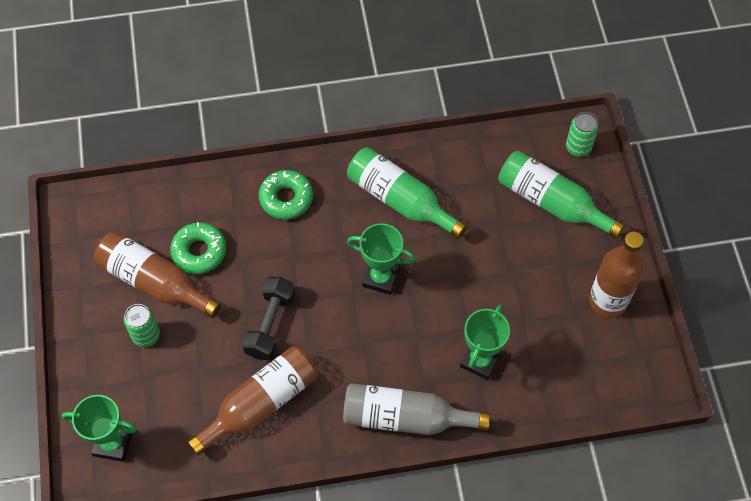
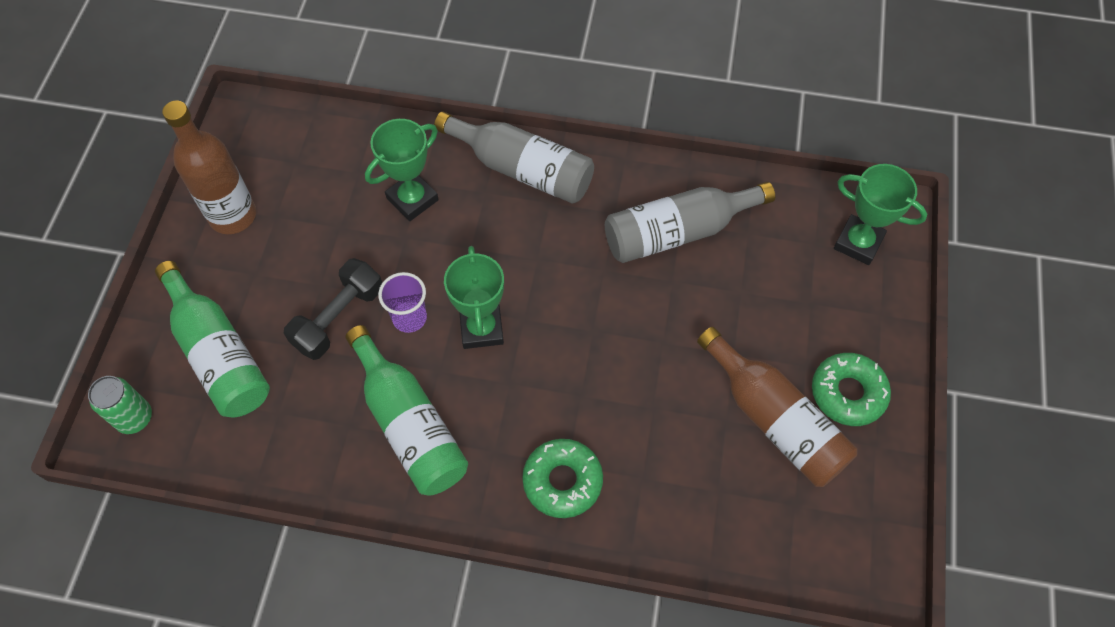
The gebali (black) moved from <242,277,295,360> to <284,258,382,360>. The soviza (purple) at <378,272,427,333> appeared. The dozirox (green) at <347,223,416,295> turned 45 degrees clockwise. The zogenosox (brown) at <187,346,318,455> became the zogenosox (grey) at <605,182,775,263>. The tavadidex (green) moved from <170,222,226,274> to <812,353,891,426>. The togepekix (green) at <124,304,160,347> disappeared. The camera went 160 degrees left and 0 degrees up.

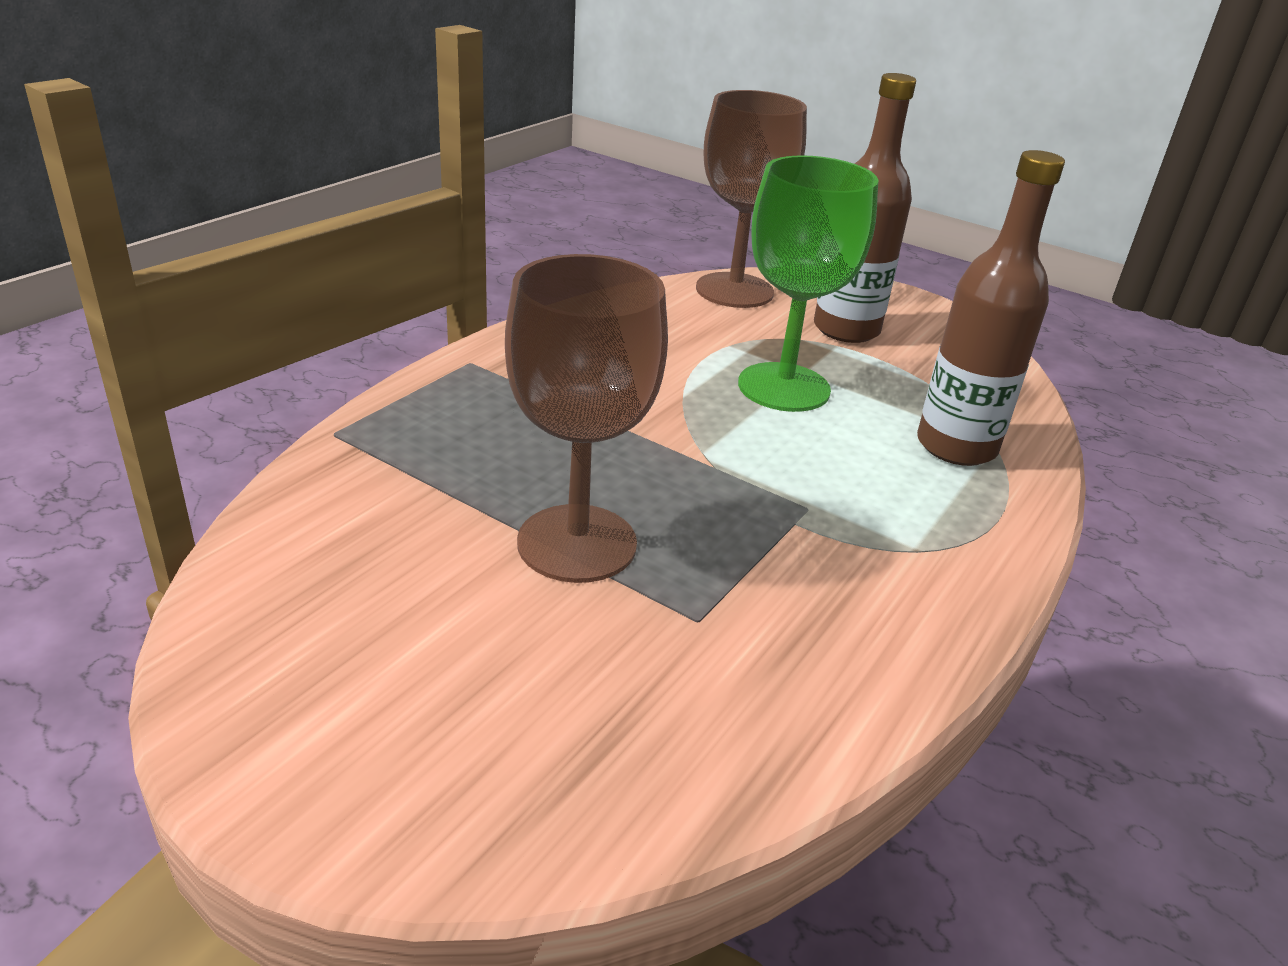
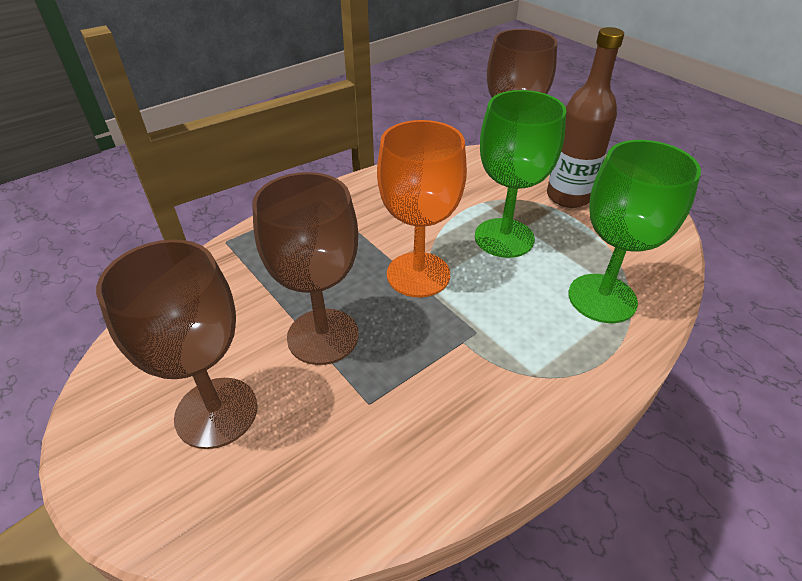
The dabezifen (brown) at <96,239,257,449> appeared. The dabezifen (orange) at <377,120,467,297> appeared. The zogenosox (brown) at <917,150,1065,466> was replaced by the dabezifen (green) at <568,140,701,323>. The camera went 20 degrees right and 10 degrees up.

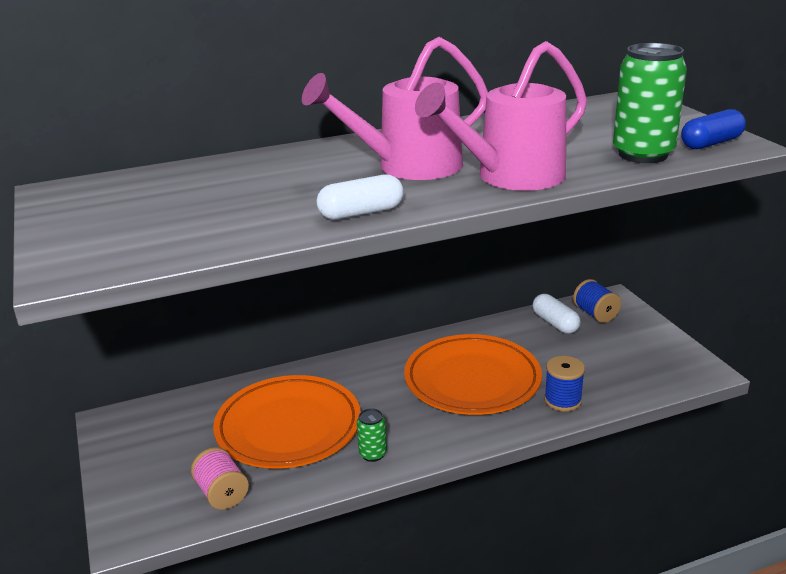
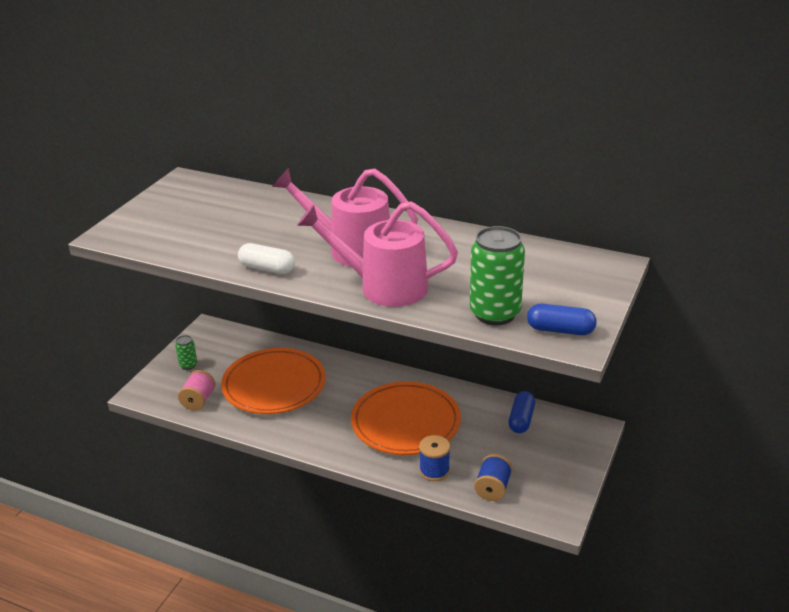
The togepekix (green) moved from <357,408,387,462> to <175,335,197,370>. The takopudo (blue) moved from <573,279,621,323> to <474,454,512,501>. The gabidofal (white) at <532,294,581,334> became the gabidofal (blue) at <508,391,535,433>. The camera went 45 degrees right and 5 degrees up.

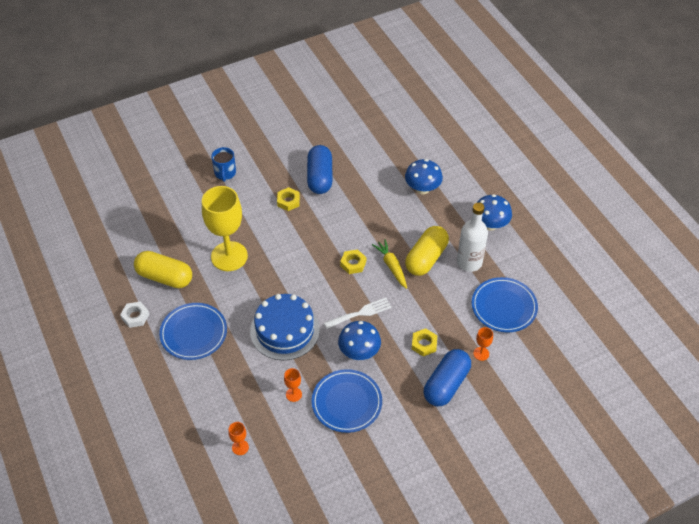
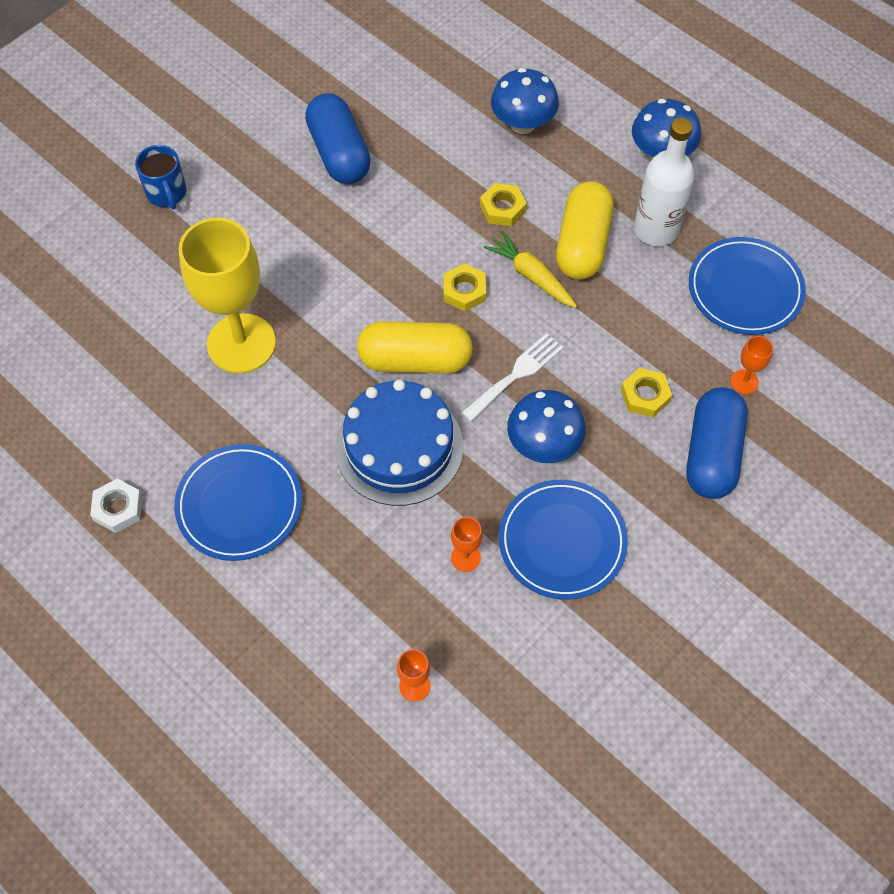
The gabidofal (yellow) moved from <134,251,192,288> to <357,321,473,374>. The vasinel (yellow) moved from <277,187,300,211> to <480,183,527,226>. The camera went 20 degrees left and 10 degrees up.

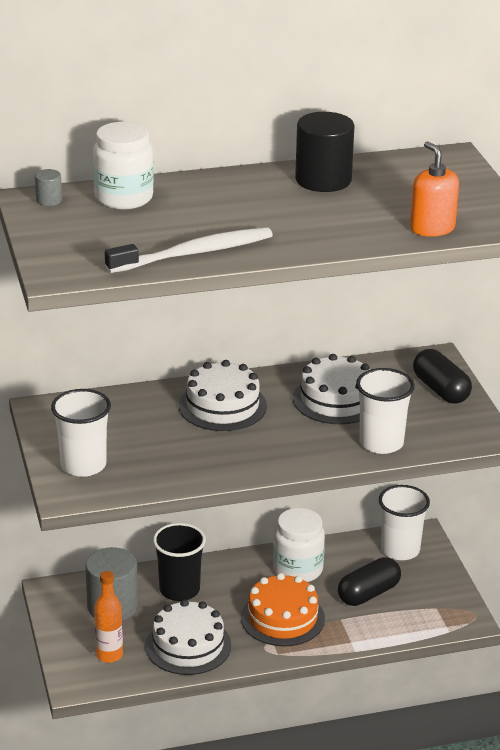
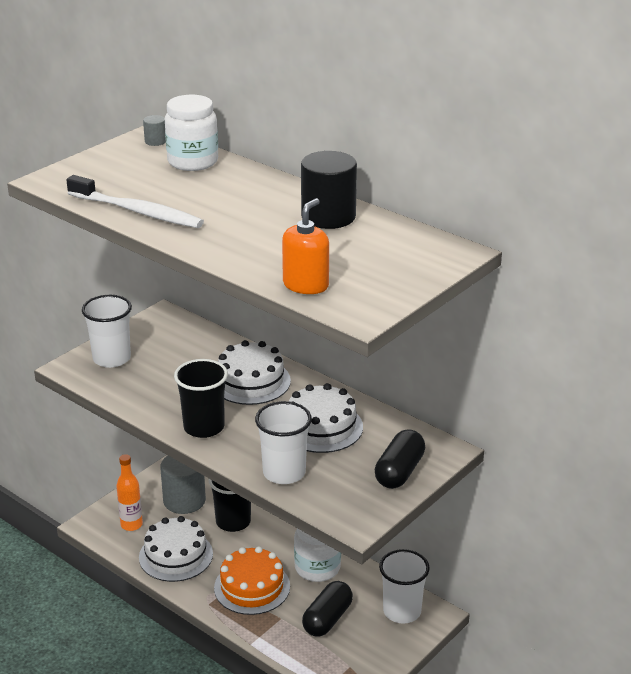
The soviza (black) at <174,359,228,438> appeared. The gabidofal (black) at <338,557,401,606> turned 75 degrees counterclockwise. The camera went 55 degrees right and 0 degrees up.

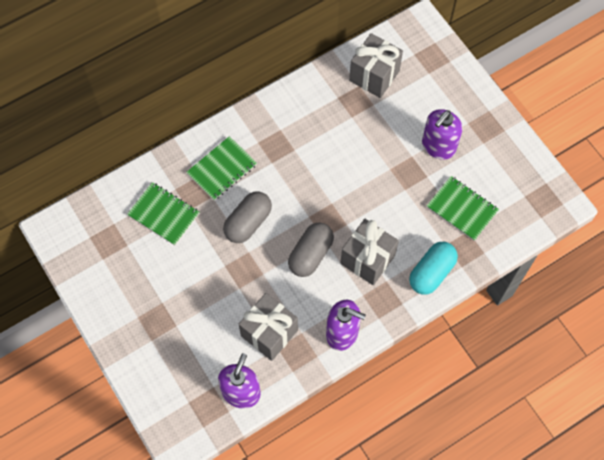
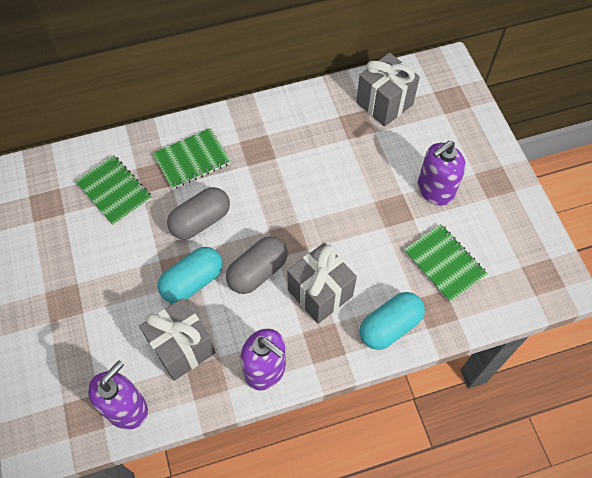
The gabidofal (turquoise) at <158,247,223,303> appeared. The camera went 15 degrees right and 5 degrees down.

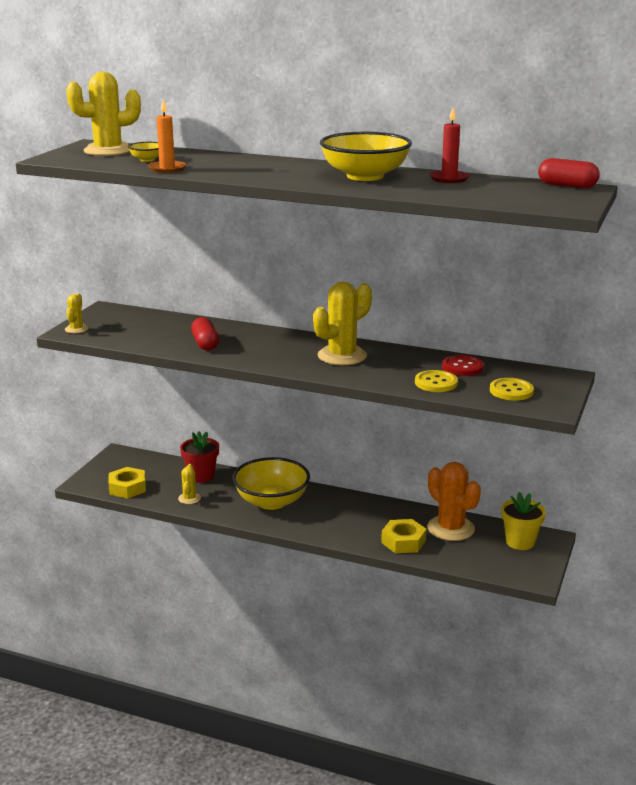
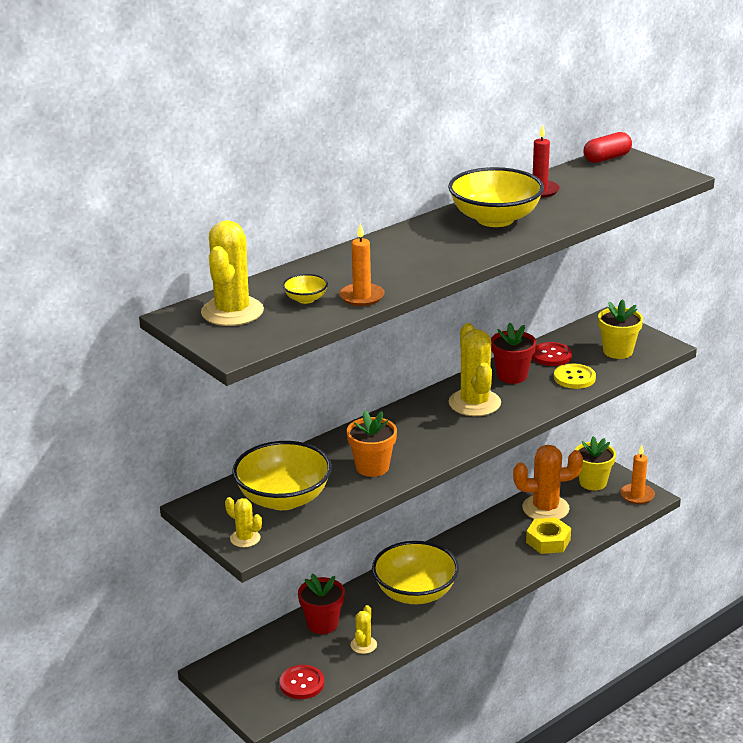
The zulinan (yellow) at <232,441,332,510> appeared. The vasinel (yellow) at <108,467,146,499> was replaced by the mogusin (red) at <280,665,324,699>. The gabidofal (red) at <191,317,219,351> was replaced by the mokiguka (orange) at <347,411,397,477>. The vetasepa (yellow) at <178,464,201,504> turned 75 degrees clockwise. The mokiguka (red) at <491,323,536,384> appeared. The mogusin (yellow) at <490,378,534,401> was replaced by the mokiguka (yellow) at <598,299,643,359>. The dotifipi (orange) at <620,445,655,504> appeared. The camera went 60 degrees left and 5 degrees up.

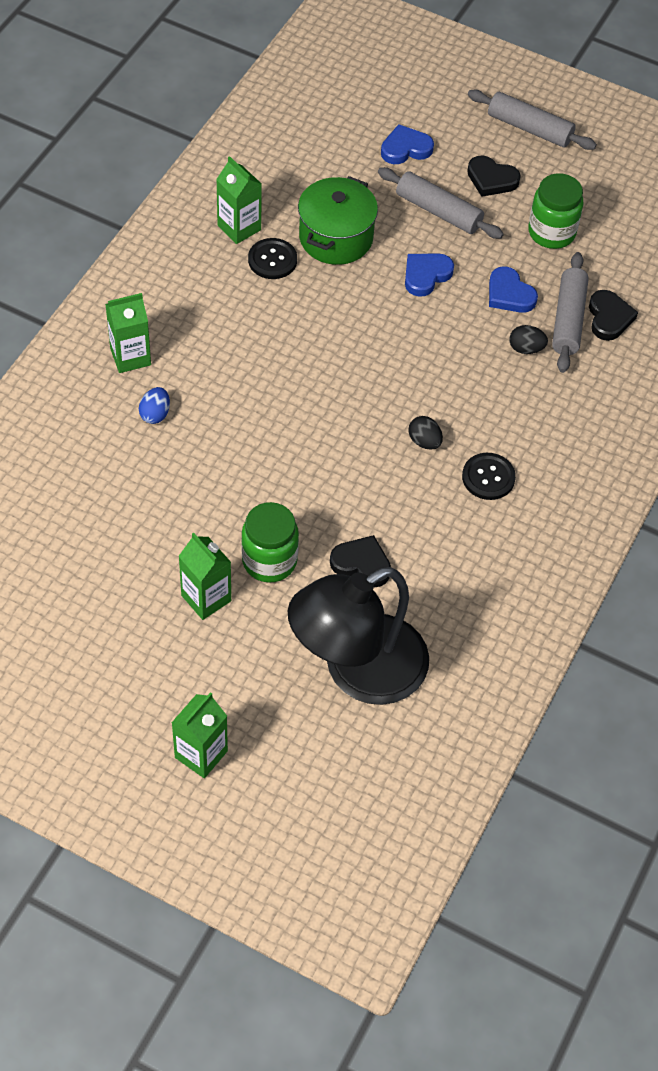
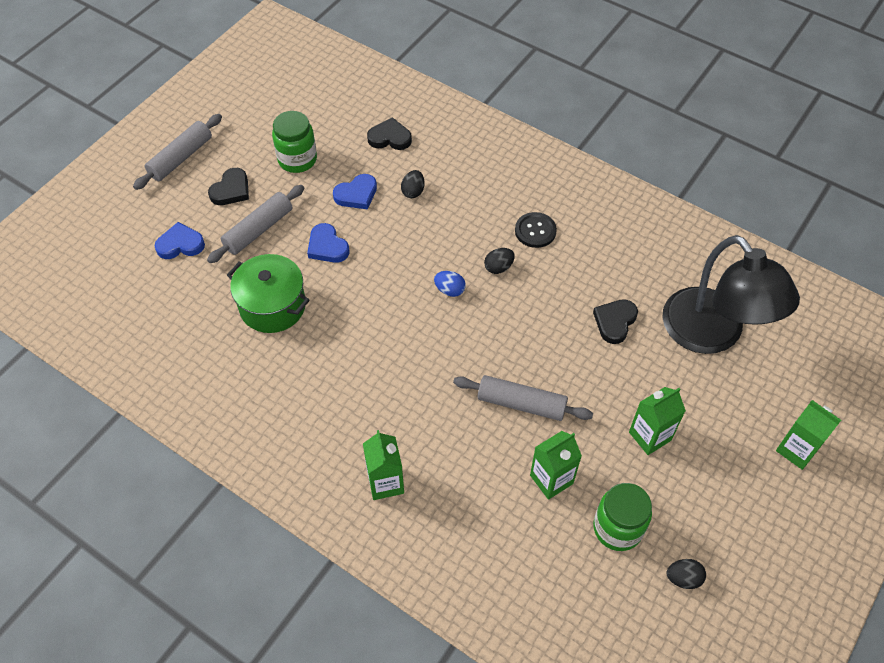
The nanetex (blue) at <381,124,434,164> turned 90 degrees clockwise. The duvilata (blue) moved from <139,387,170,424> to <434,271,466,297>. The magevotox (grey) moved from <552,252,589,373> to <453,375,593,421>. The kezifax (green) moved from <216,156,262,244> to <530,431,582,500>. The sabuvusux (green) moved from <241,502,299,583> to <593,483,652,551>. The duvilata (black) at <667,559,706,589> appeared. The mogusin (black) at <248,238,297,279> disappeared. The camera went 80 degrees left and 0 degrees up.

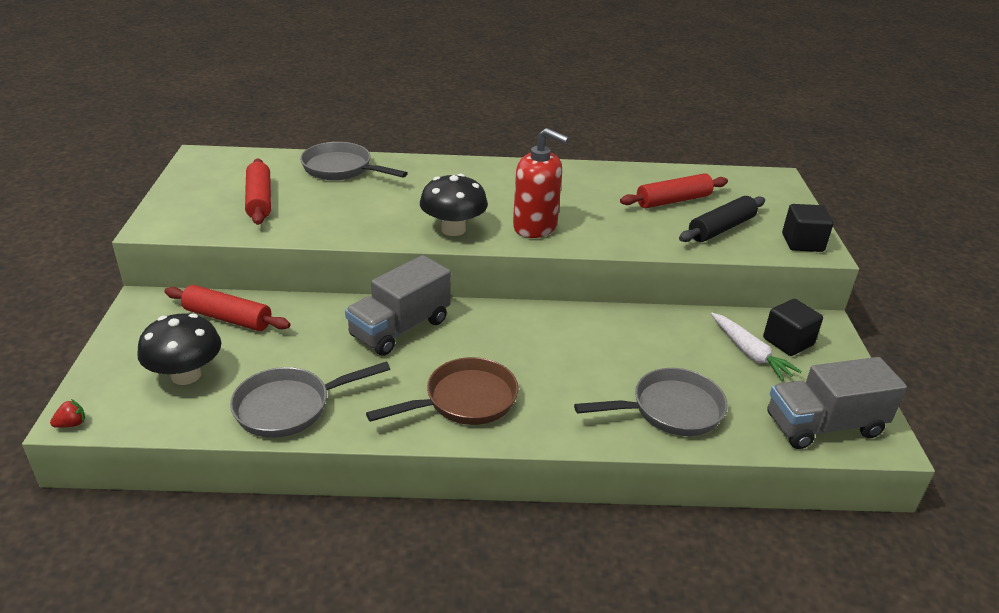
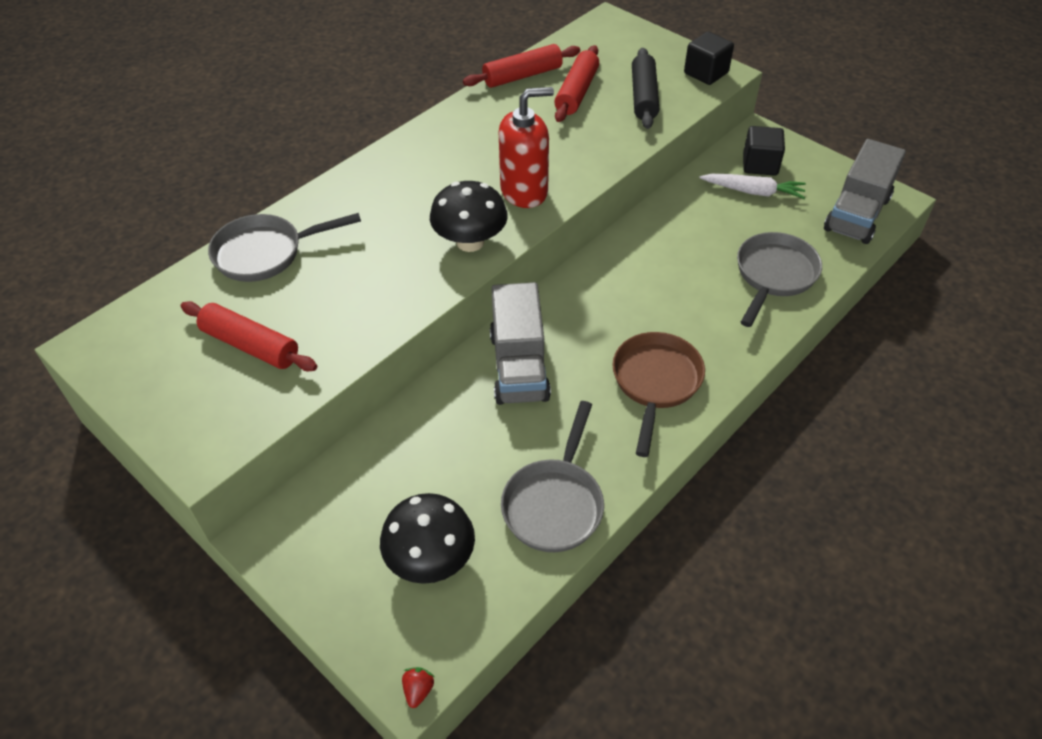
The magevotox (red) moved from <164,285,290,331> to <463,44,580,88>. The camera went 45 degrees left and 15 degrees up.

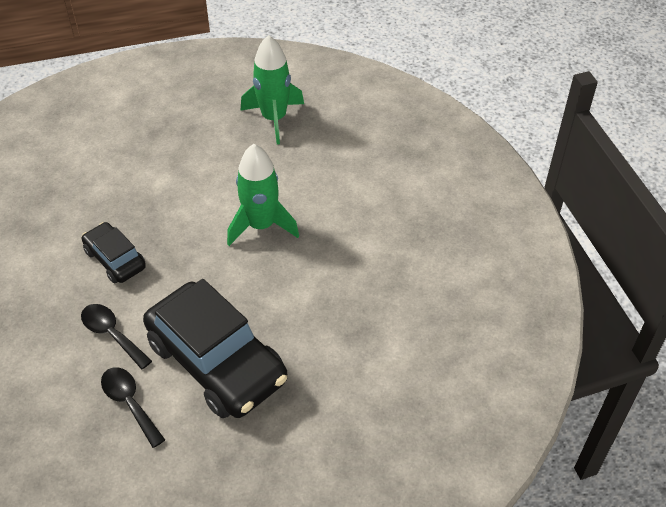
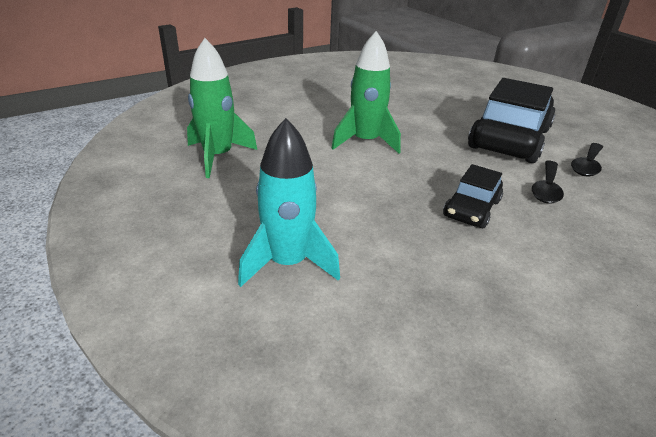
The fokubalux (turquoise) at <238,118,340,287> appeared. The camera went 110 degrees left and 15 degrees down.

